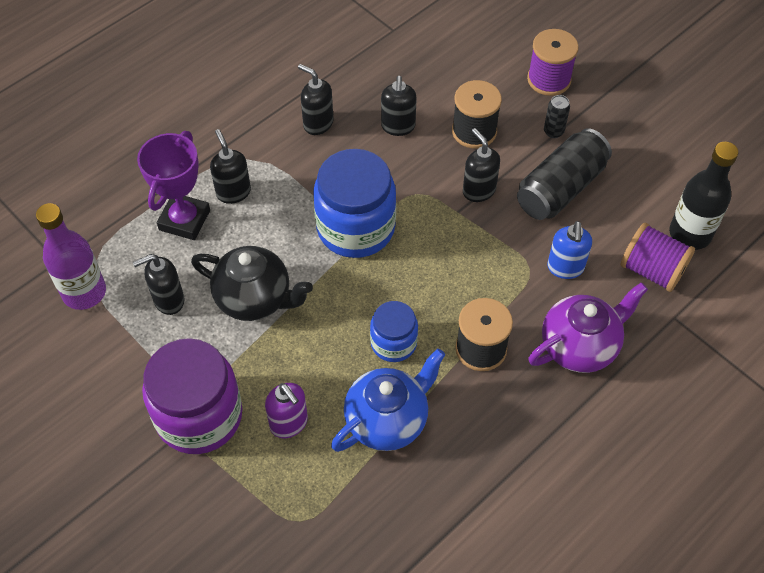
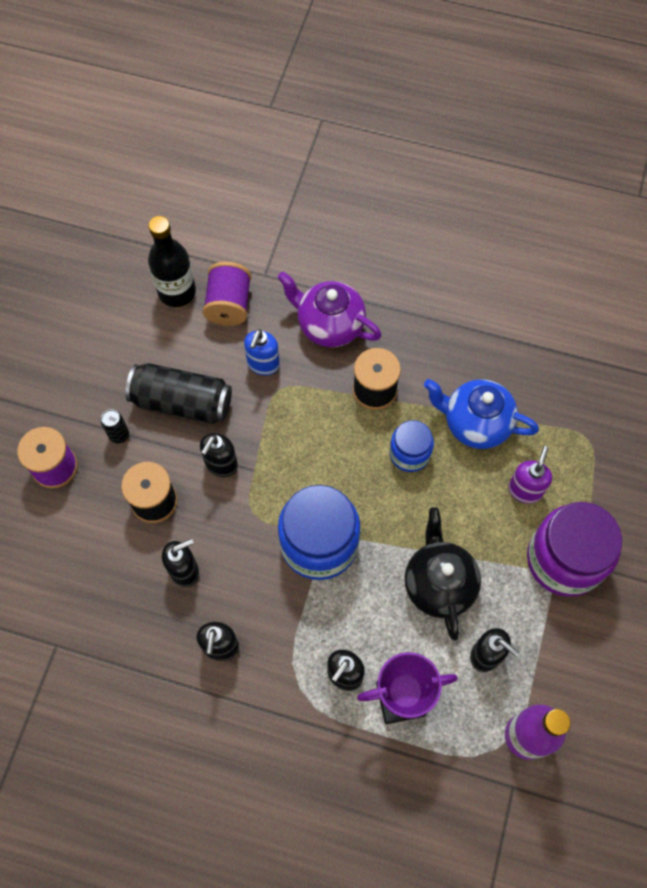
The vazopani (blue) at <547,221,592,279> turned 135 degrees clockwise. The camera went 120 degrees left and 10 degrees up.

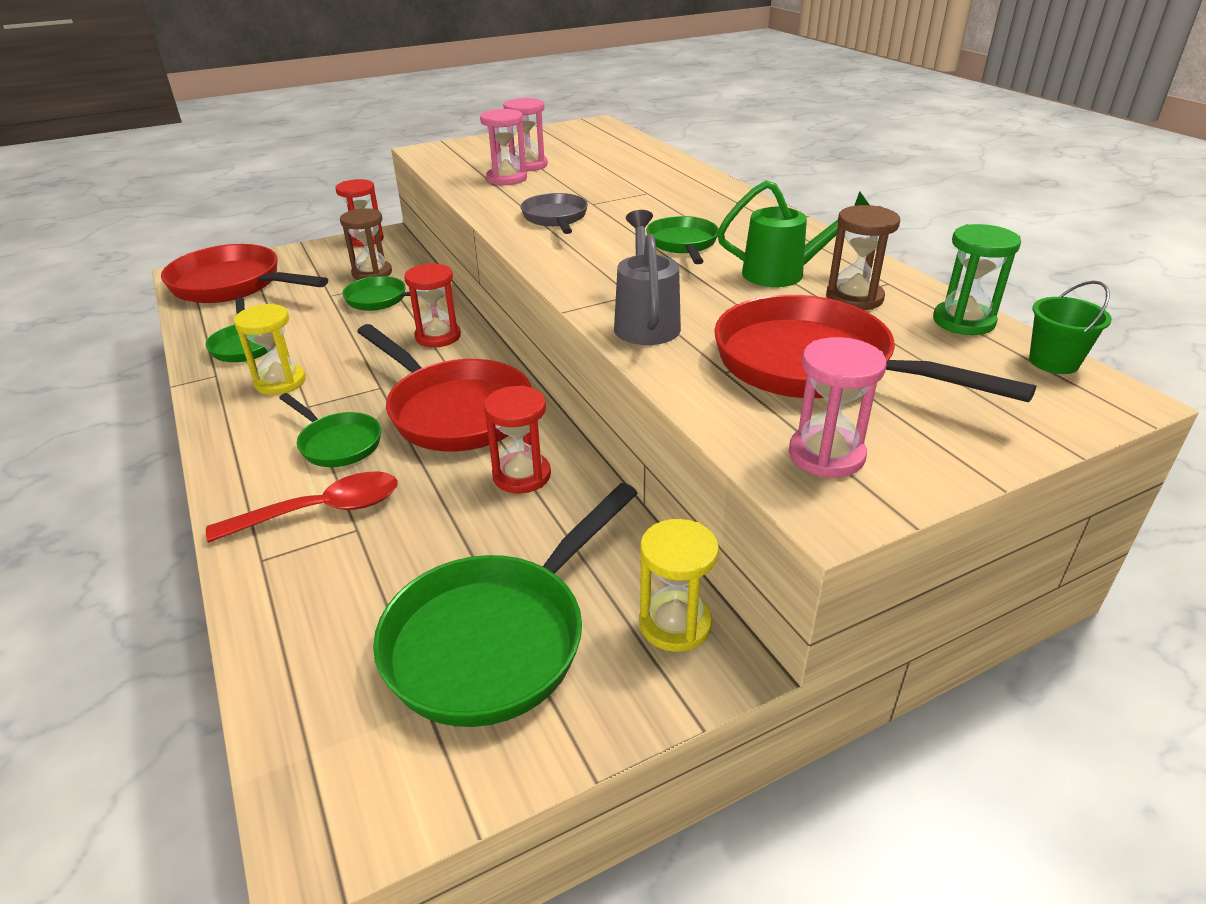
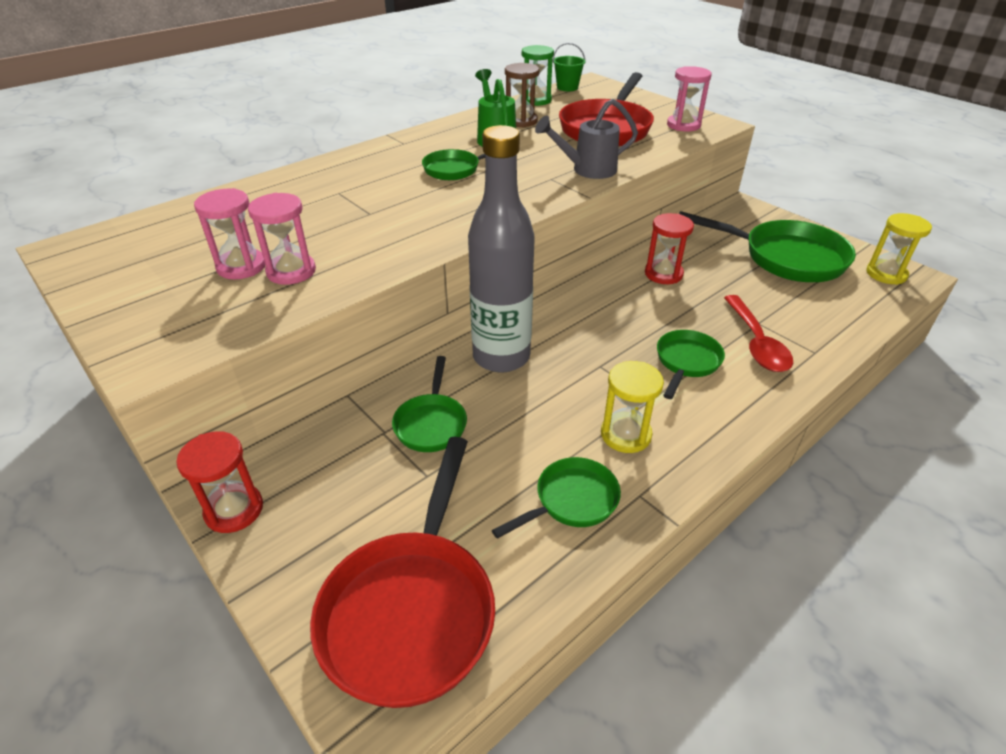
The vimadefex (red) at <404,263,461,348> was replaced by the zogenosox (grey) at <468,125,535,373>. The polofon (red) at <206,472,398,542> turned 150 degrees counterclockwise. The vimadefex (yellow) moved from <639,519,719,652> to <866,213,932,285>. The vimadefex (brown) at <340,208,392,280> disappeared. The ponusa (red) at <357,324,532,452> disappeared. The ponusa (grey) at <520,193,588,234> disappeared. The camera went 105 degrees left and 5 degrees up.

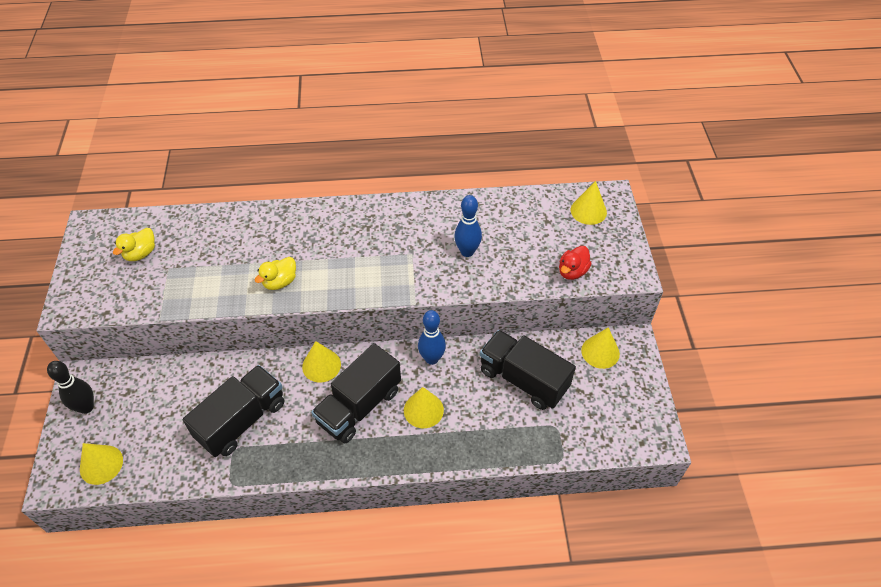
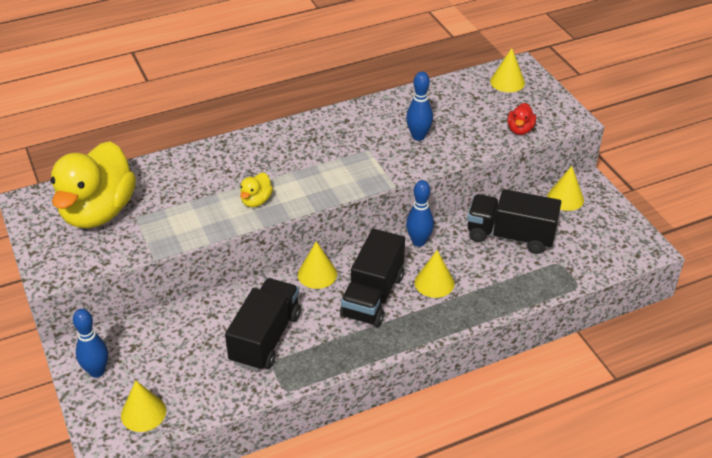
The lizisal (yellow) at <113,228,155,261> changed to 2.38 times the size. The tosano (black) at <47,361,94,414> became the tosano (blue) at <73,309,108,378>. The camera went 20 degrees left and 10 degrees down.

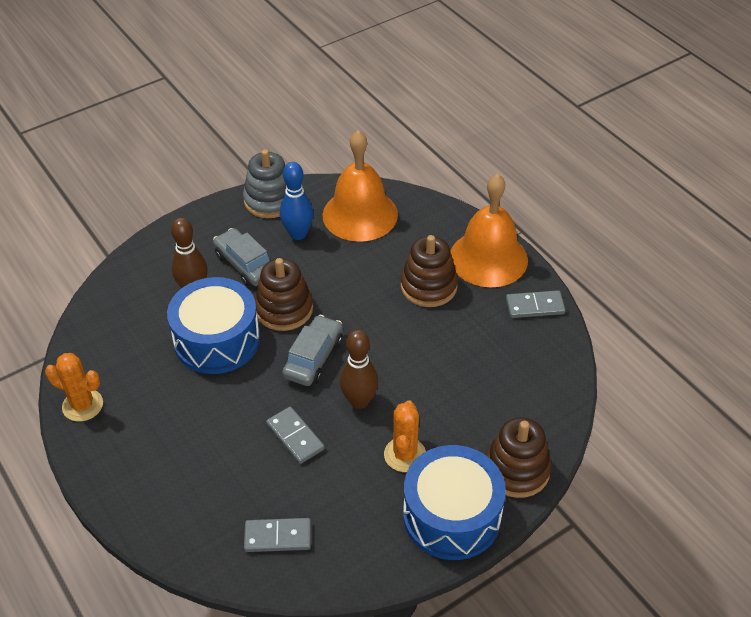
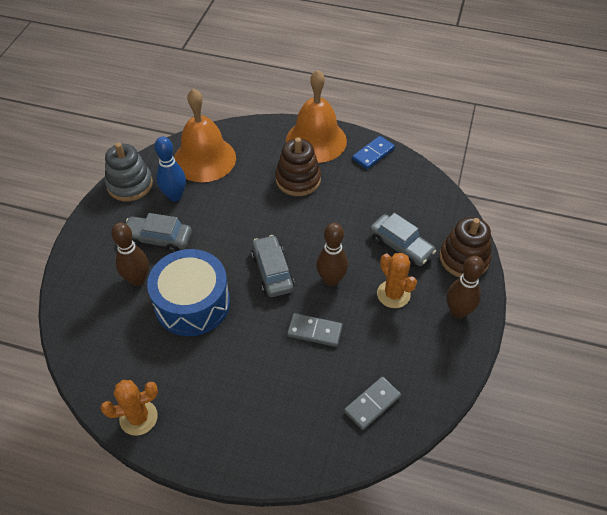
The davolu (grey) at <506,290,565,318> became the davolu (blue) at <352,136,395,169>. The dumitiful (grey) at <370,213,436,267> appeared. The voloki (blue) at <403,445,506,560> was replaced by the tosano (brown) at <447,256,485,319>. The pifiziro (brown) at <255,258,313,331> disappeared. The camera went 40 degrees left and 5 degrees up.

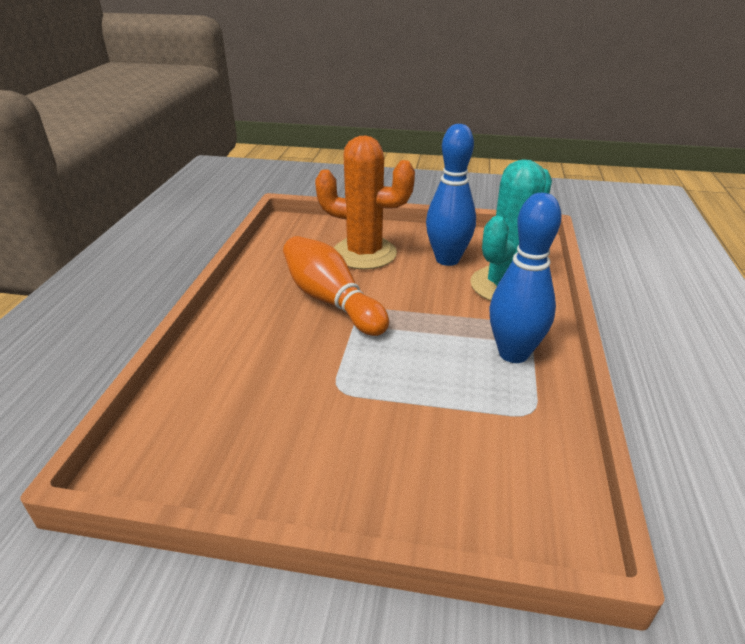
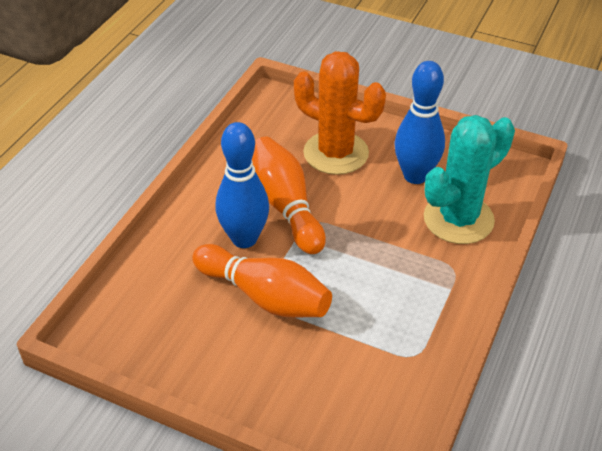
The tosano (orange) at <192,244,332,318> appeared. The tosano (blue) moved from <490,193,562,363> to <215,122,269,248>. The camera went 15 degrees right and 10 degrees up.

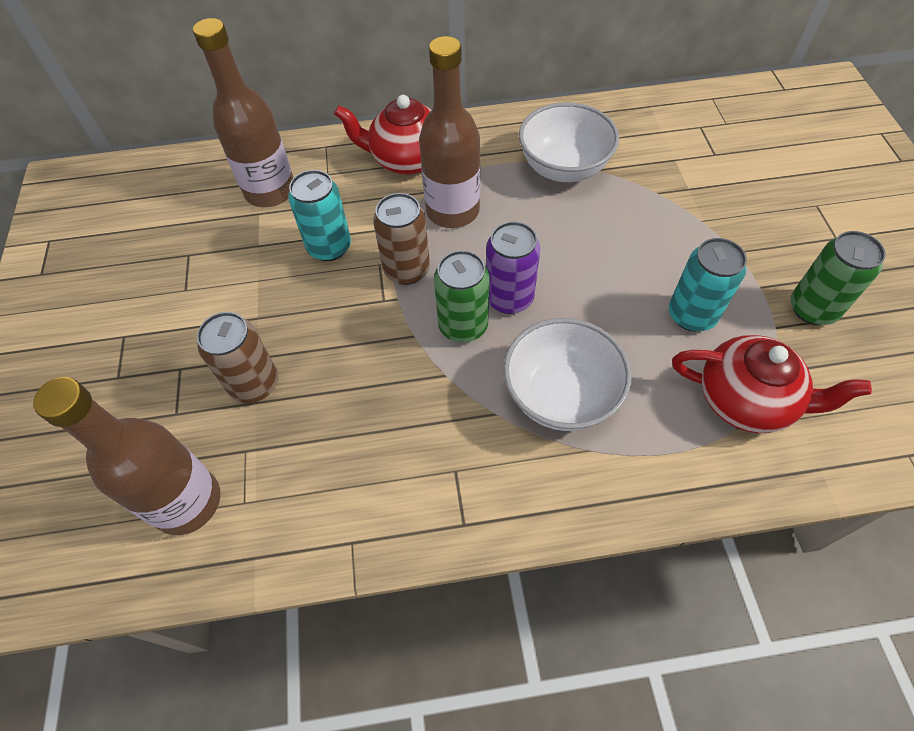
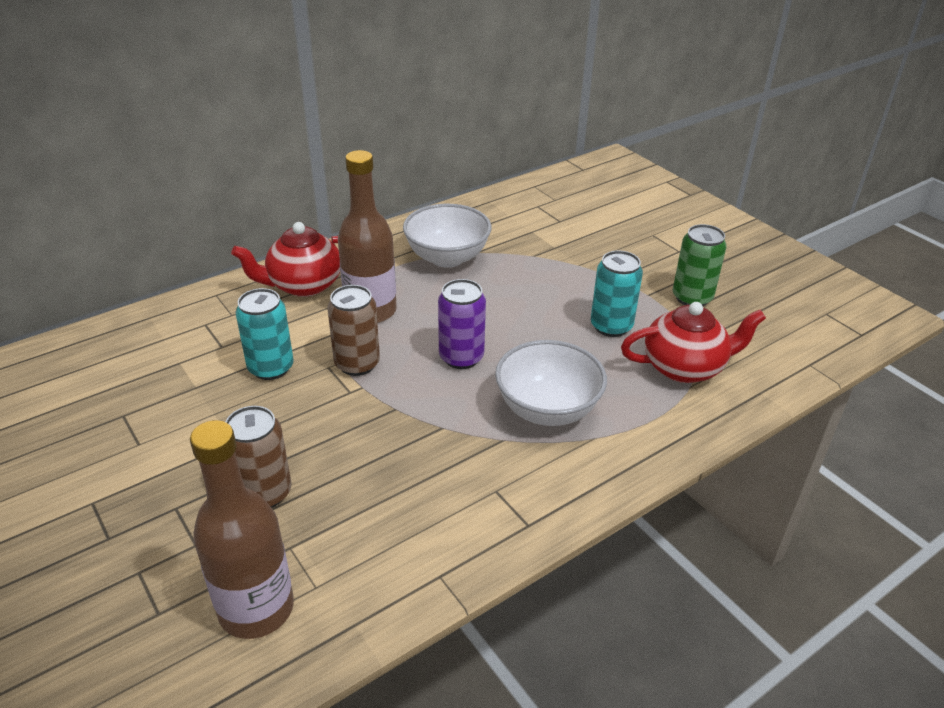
The zogenosox (brown) at <193,18,294,207> disappeared. The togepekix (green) at <434,250,489,343> disappeared. The camera went 30 degrees left and 20 degrees down.

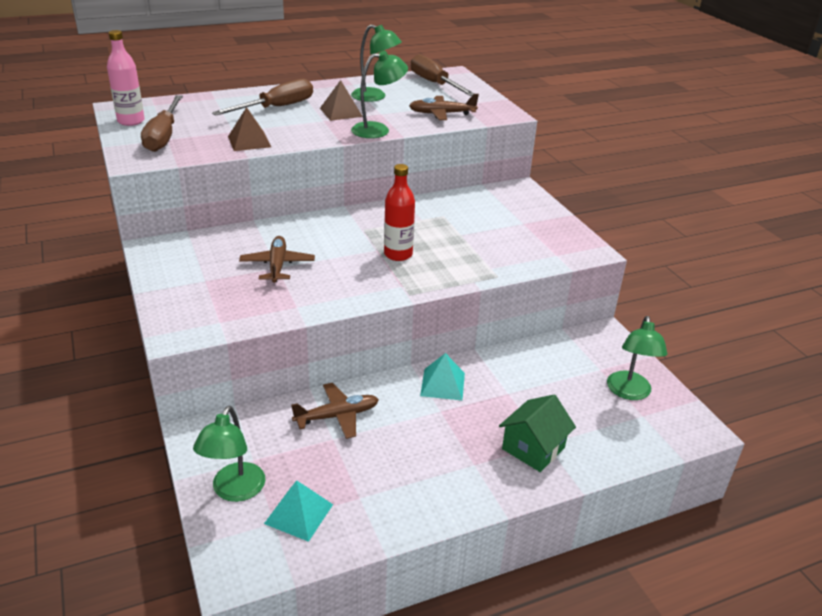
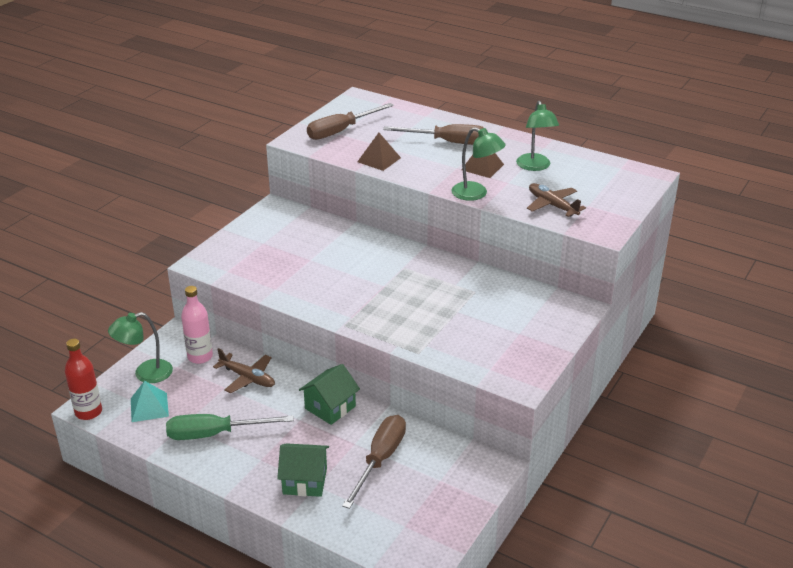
The zogenosox (red) moved from <384,164,415,261> to <65,339,102,420>. The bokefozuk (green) at <166,414,294,440> appeared. The zogenosox (pink) moved from <107,30,145,126> to <181,286,213,364>. The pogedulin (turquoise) at <420,353,465,400> was replaced by the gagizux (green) at <299,364,360,425>. The bokefozuk (brown) moved from <411,54,475,96> to <342,415,406,509>. The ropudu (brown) at <239,236,315,283> disappeared. The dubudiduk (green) at <607,316,668,400> disappeared. The camera went 55 degrees right and 0 degrees up.

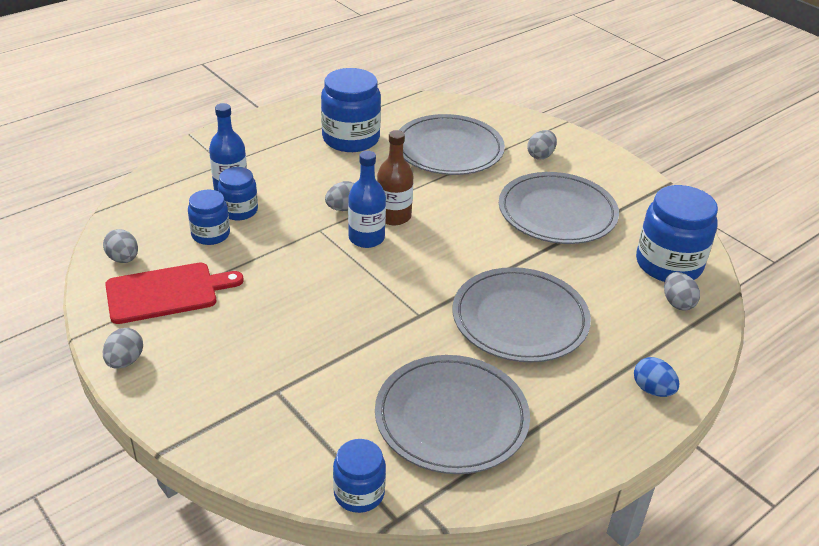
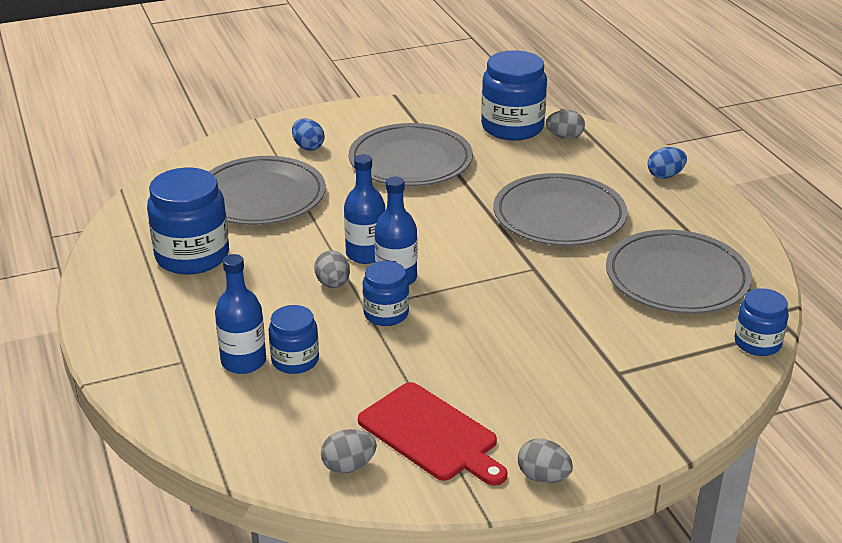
The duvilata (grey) at <527,130,557,160> became the duvilata (blue) at <292,118,325,151>. The zogenosox (brown) at <377,130,413,225> became the zogenosox (blue) at <344,154,385,264>. The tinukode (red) at <105,263,244,324> turned 135 degrees clockwise. The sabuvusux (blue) moved from <188,190,230,245> to <363,261,409,326>. The camera went 70 degrees left and 5 degrees down.

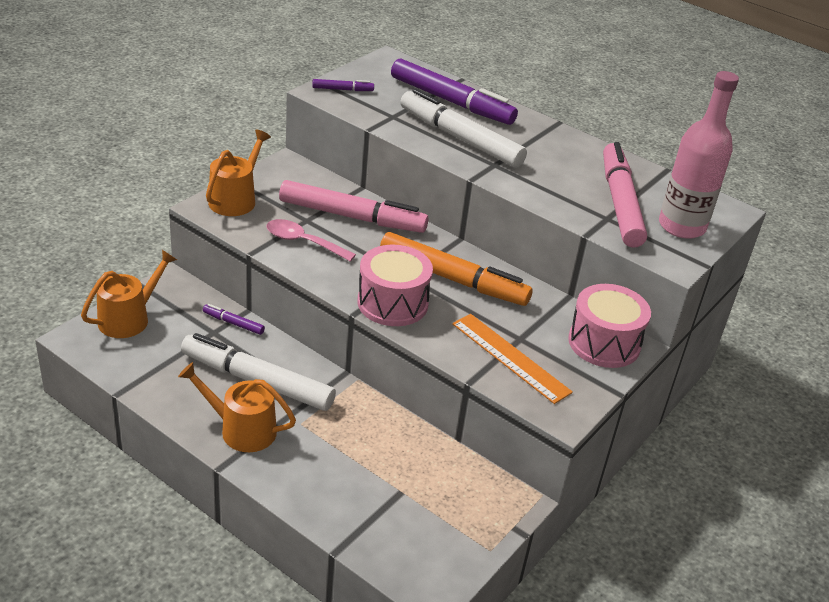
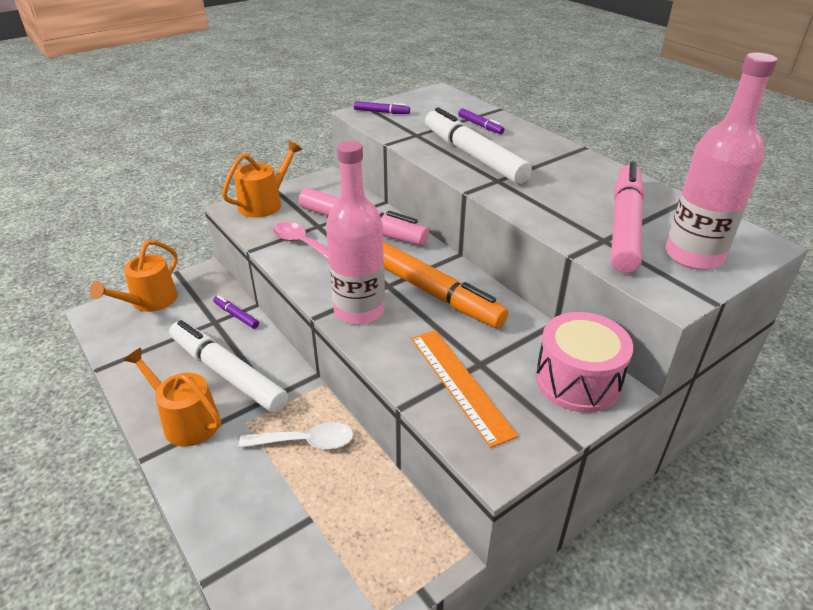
The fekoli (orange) at <81,250,177,338> turned 150 degrees clockwise. The polofon (white) at <239,422,353,449> appeared. The voloki (pink) at <358,245,433,326> was replaced by the zogenosox (pink) at <326,141,385,324>. The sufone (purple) at <391,59,518,125> changed to 0.43 times the size. The camera went 20 degrees right and 0 degrees up.

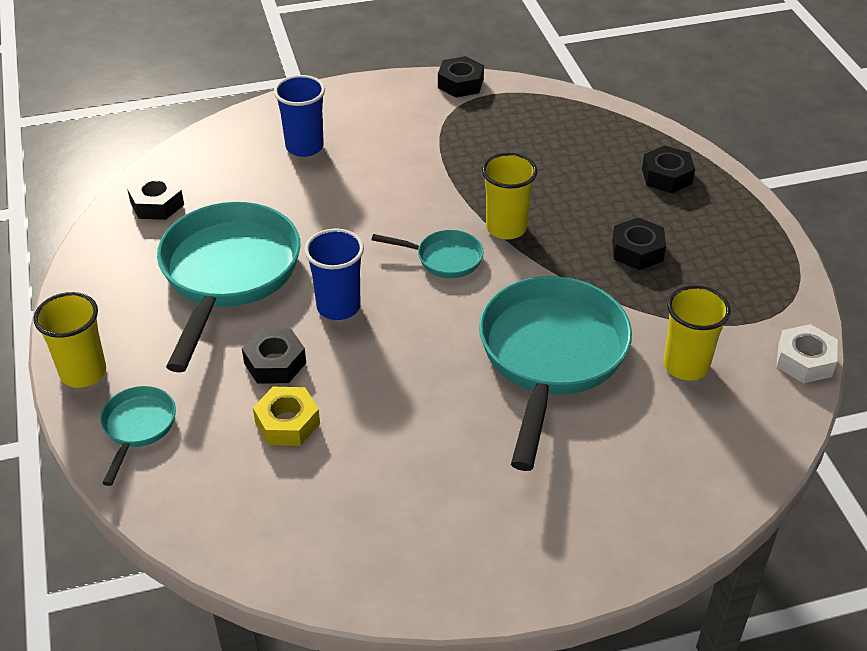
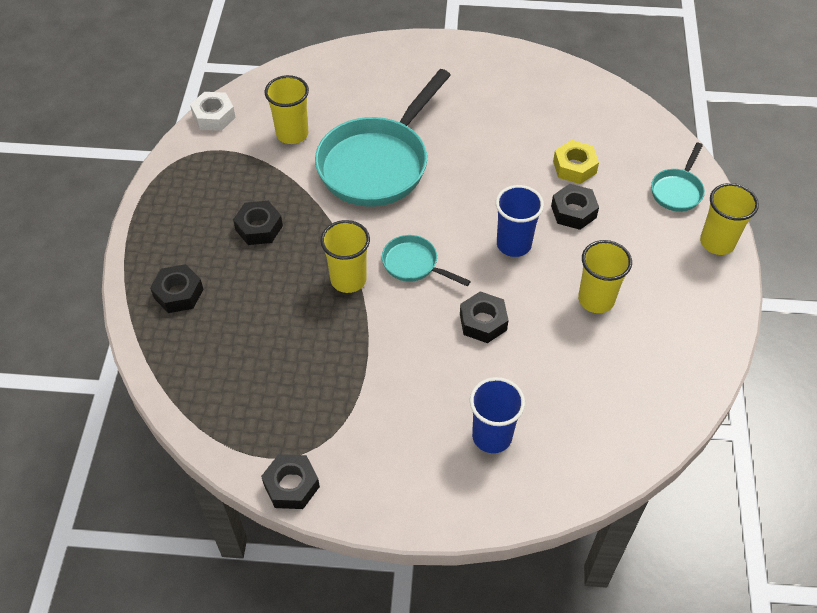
The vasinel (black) moved from <127,174,184,220> to <460,291,509,343>. The ponusa (turquoise) at <157,202,300,372> was replaced by the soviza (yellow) at <578,240,632,313>. The camera went 160 degrees left and 10 degrees up.

